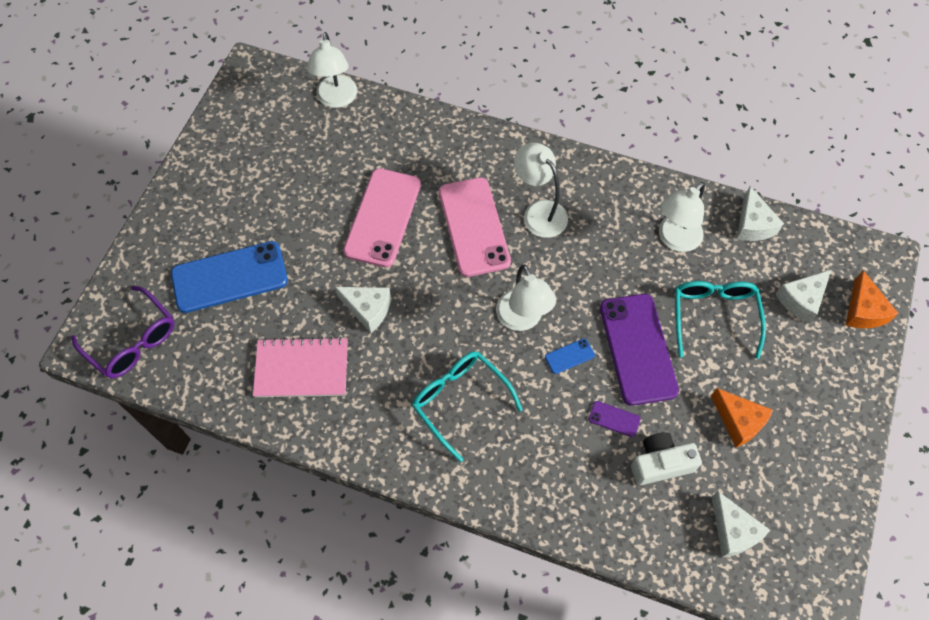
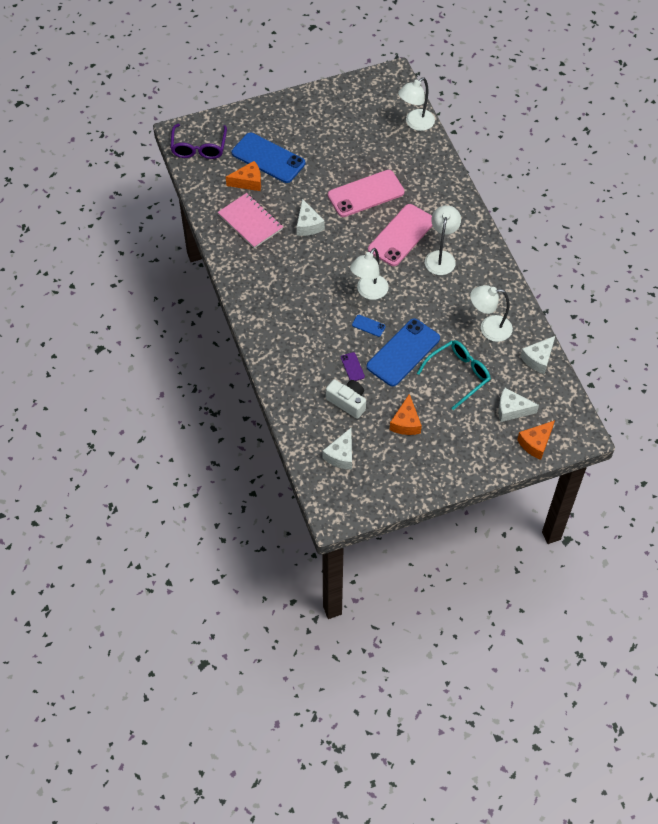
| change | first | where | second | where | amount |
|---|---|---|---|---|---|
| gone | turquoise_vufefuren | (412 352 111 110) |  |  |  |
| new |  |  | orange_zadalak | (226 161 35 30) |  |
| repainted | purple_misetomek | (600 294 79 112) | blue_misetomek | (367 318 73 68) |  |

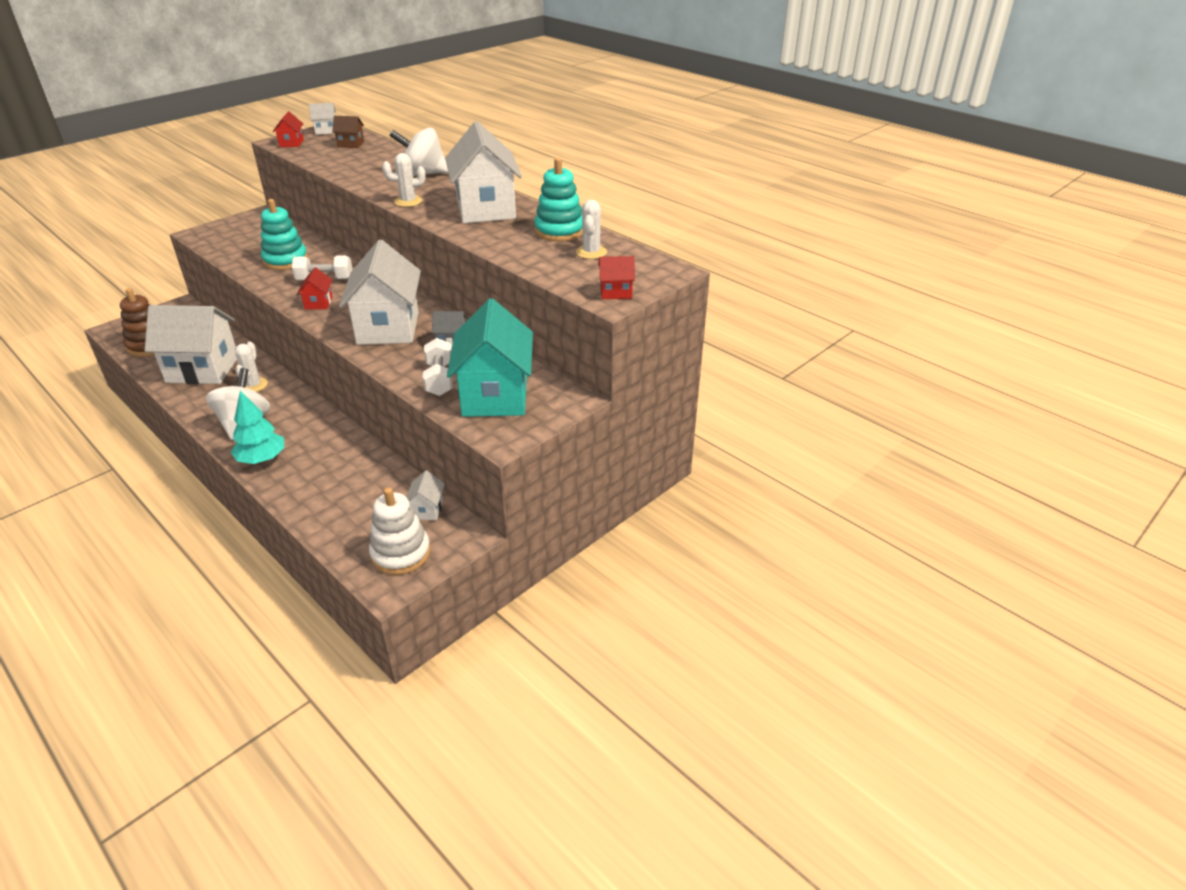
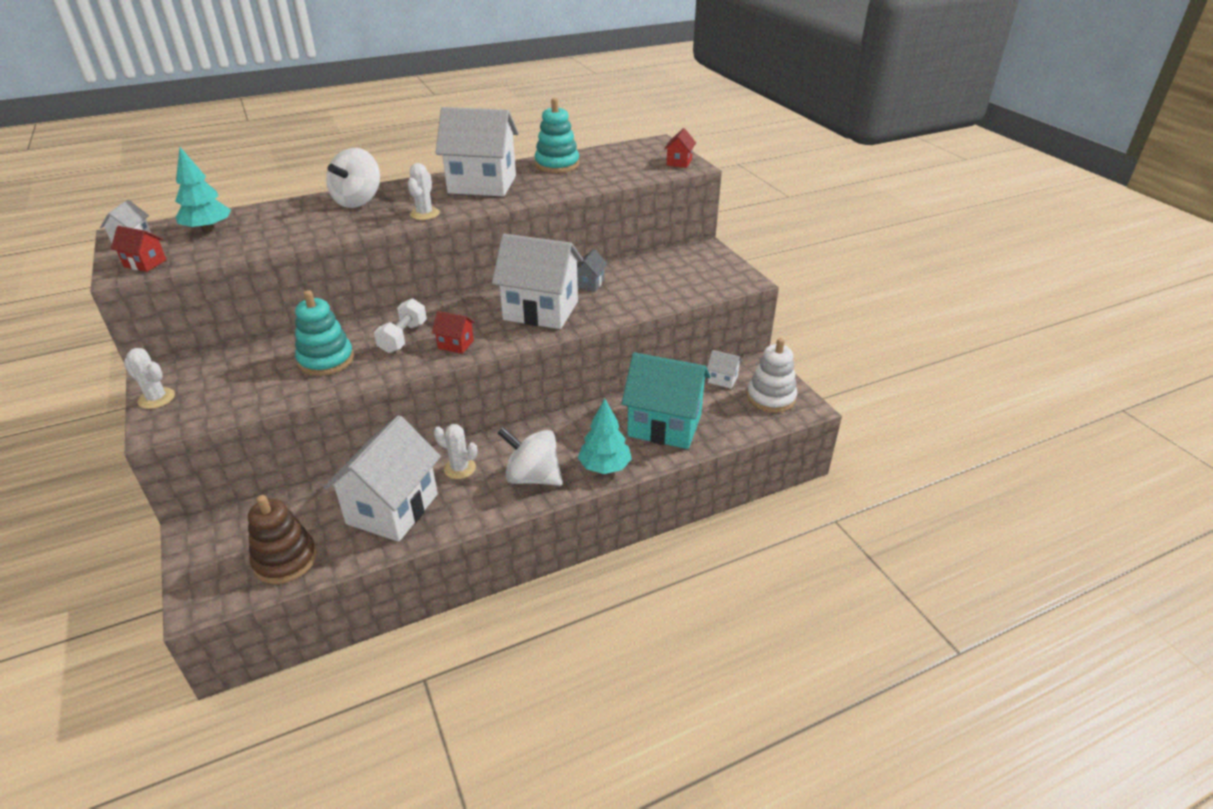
| change | first | where | second | where | amount |
|---|---|---|---|---|---|
| gone | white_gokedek | (423 338 30 58) |  |  |  |
| shifted | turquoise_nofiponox | (447 298 86 119) |  | (621 352 90 97) |  |
| shifted | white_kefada | (576 200 31 59) |  | (124 348 51 61) |  |
| swapped | brown_nofiponox | (332 116 32 32) | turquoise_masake | (175 147 56 85) |  |

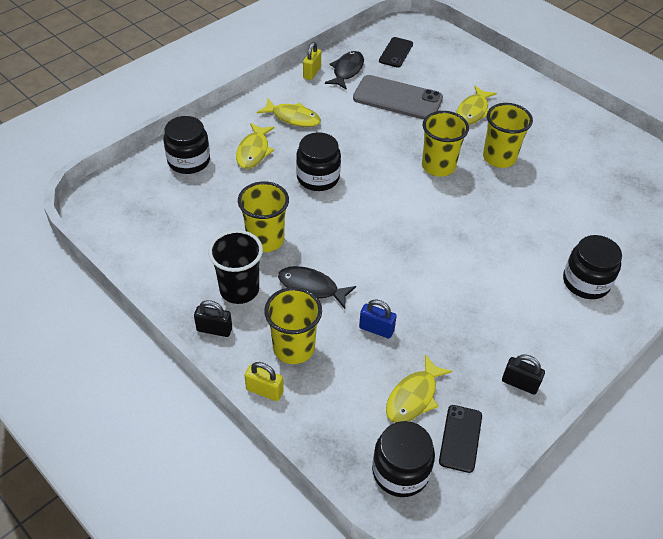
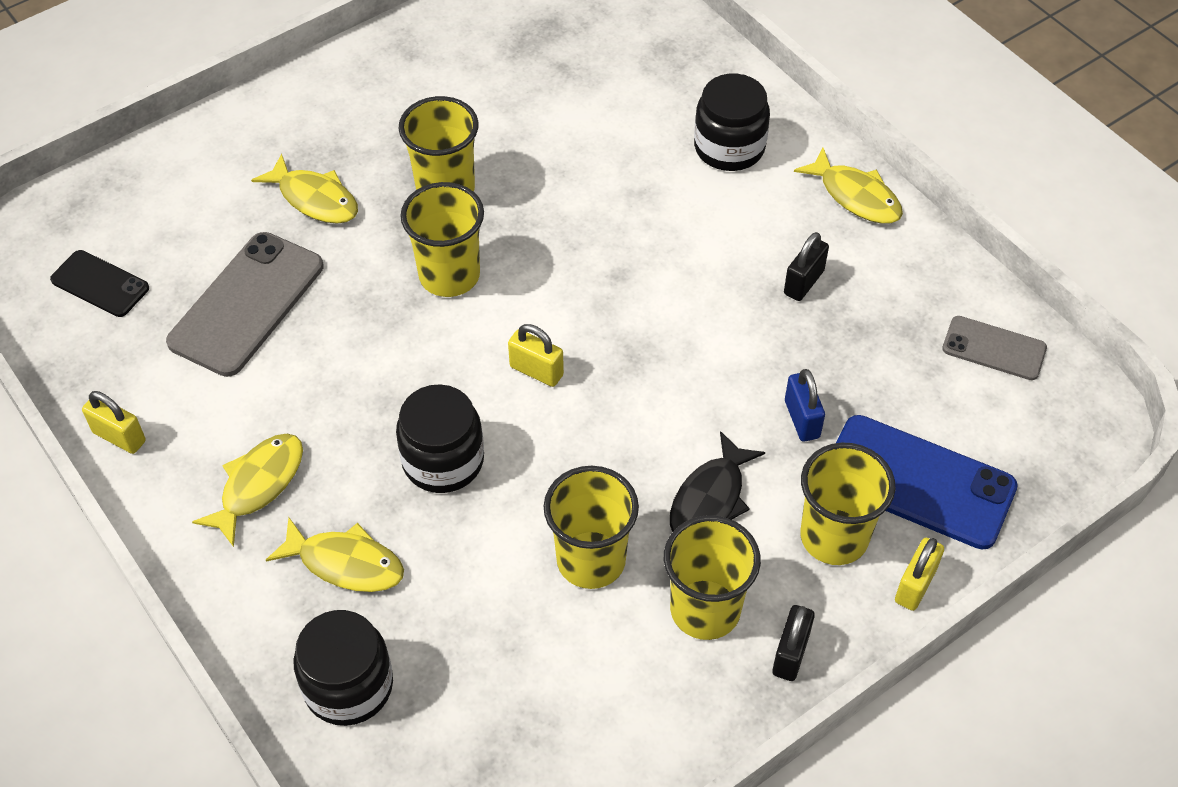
| change | first | where | second | where | amount |
|---|---|---|---|---|---|
| gone | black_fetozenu | (325 51 39 39) |  |  |  |
| gone | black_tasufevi | (372 421 63 76) |  |  |  |
| new |  |  | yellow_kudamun | (508 324 56 63) |  |
| new |  |  | blue_misetomek | (836 415 182 135) |  |
| shifted | yellow_fetozenu | (386 354 66 69) |  | (794 148 109 76) |  |
| shifted | black_kudamun | (502 355 43 40) |  | (784 232 45 69) |  |
| repainted | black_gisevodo | (208 230 55 74) | yellow_gisevodo | (664 515 97 125) |  |
| repainted | black_misetomek | (439 405 43 68) | grey_misetomek | (942 316 105 64) |  |
| rotated | blue_kudamun | (359 300 38 38) |  | (785 369 40 73) | 45 degrees counterclockwise |

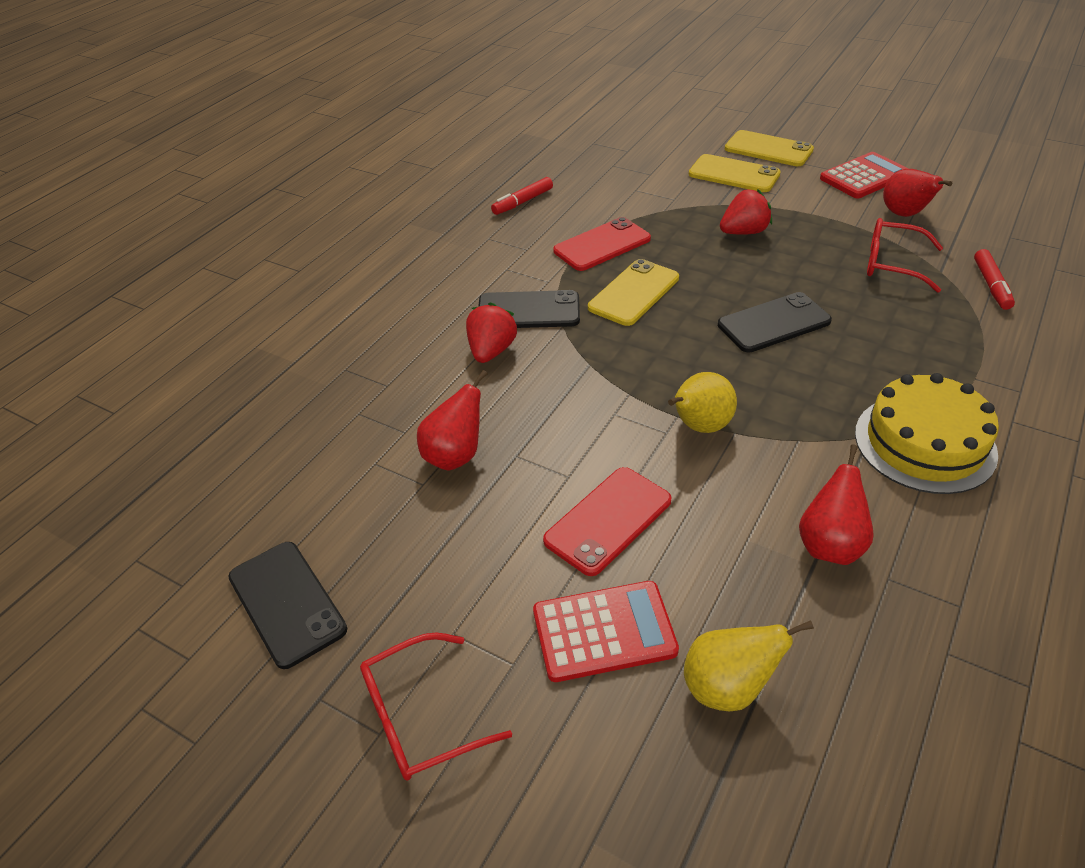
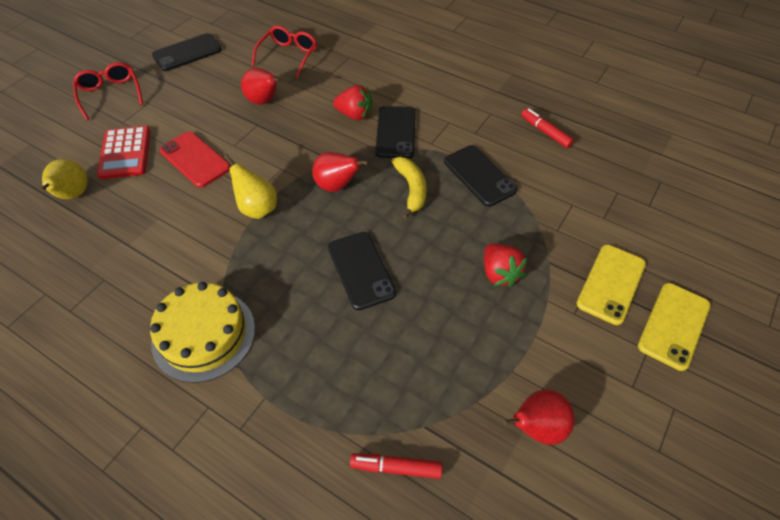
| change | first | where | second | where | amount |
|---|---|---|---|---|---|
| gone | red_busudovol | (820 152 88 46) |  |  |  |
| shifted | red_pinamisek | (799 445 75 120) |  | (312 152 57 40) |  |
| shifted | red_vufefuren | (867 218 76 75) |  | (252 25 65 53) |  |
| swapped | yellow_misetomek | (588 259 91 67) | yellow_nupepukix | (391 157 36 62) |  |
| repainted | red_misetomek | (553 217 98 54) | black_misetomek | (444 145 74 62) |  |

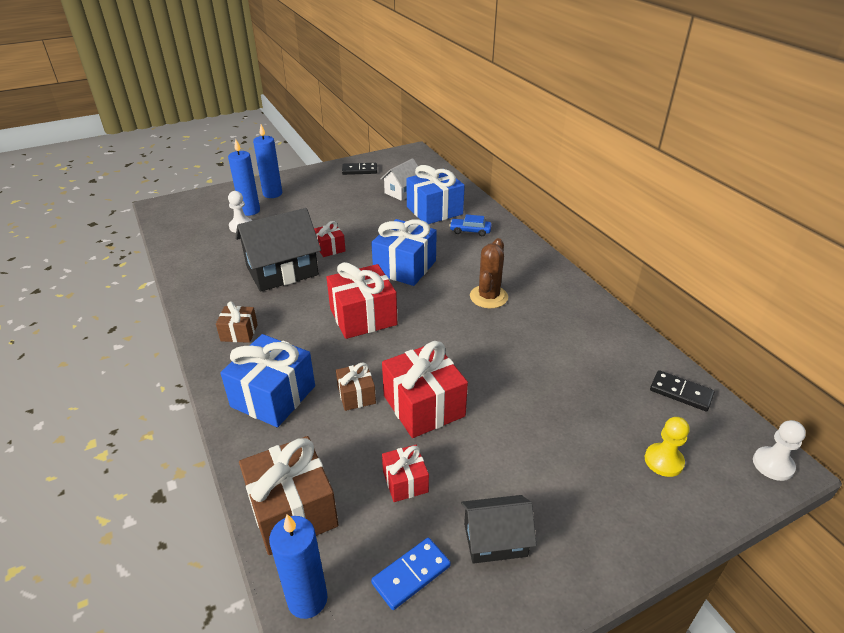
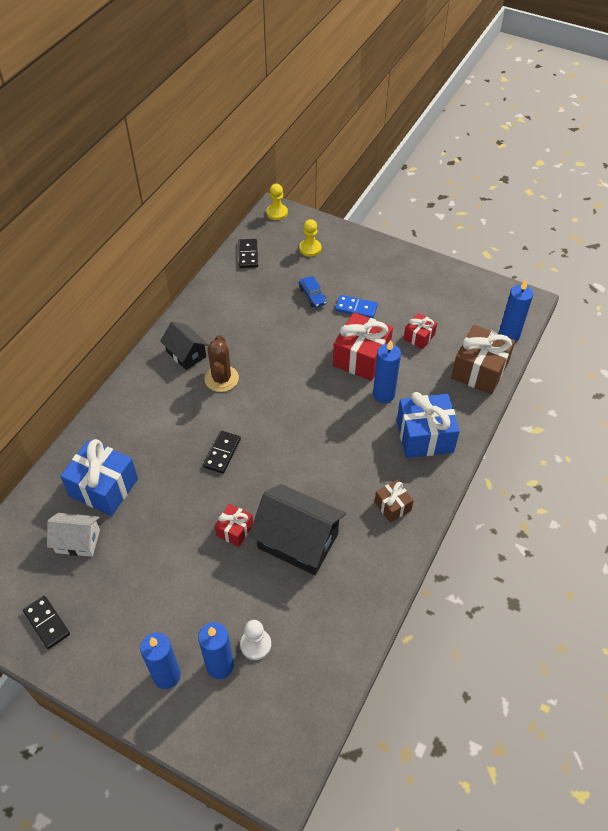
| change | first | where | second | where | amount |
|---|---|---|---|---|---|
| gone | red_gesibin | (326 262 71 77) |  |  |  |
| shifted | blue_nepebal | (371 538 80 72) |  | (335 295 43 23) |  |
| shifted | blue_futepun | (449 214 43 22) |  | (299 276 28 32) |  |
| shifted | black_nofiponox | (461 495 76 69) |  | (160 322 49 48) |  |
| swapped | brown_gesibin | (336 362 40 49) | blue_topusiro | (373 340 28 63) |  |
| swapped | blue_gesibin | (371 219 66 67) | black_nepebal | (203 431 38 43) |  |
| repainted | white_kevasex | (753 420 53 61) | yellow_kevasex | (266 184 22 36) |  |
| rotated | brown_kefada | (470 238 38 70) |  | (204 335 35 57) | 75 degrees counterclockwise |

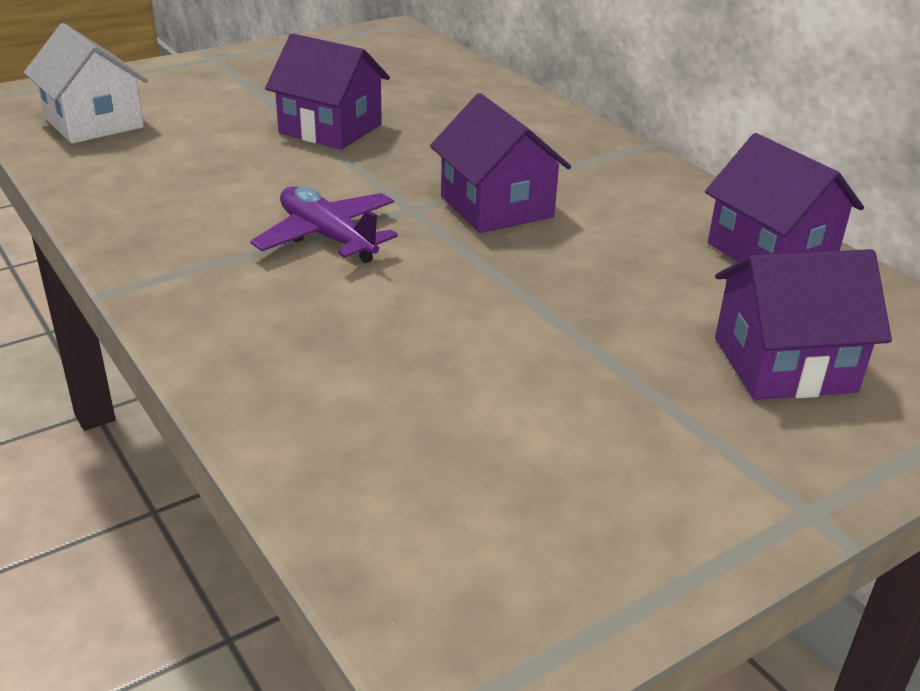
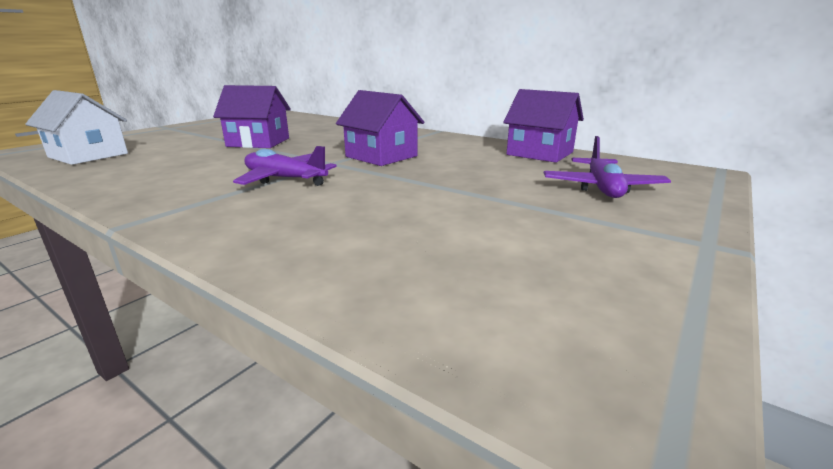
| change | first | where | second | where | amount |
|---|---|---|---|---|---|
| swapped | purple_nofiponox | (715 249 177 151) | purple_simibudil | (544 136 127 62) |  |

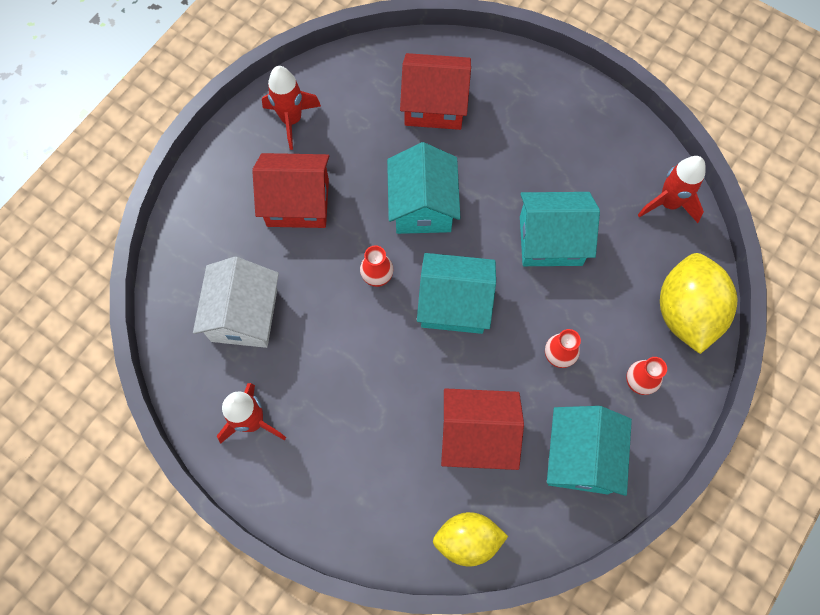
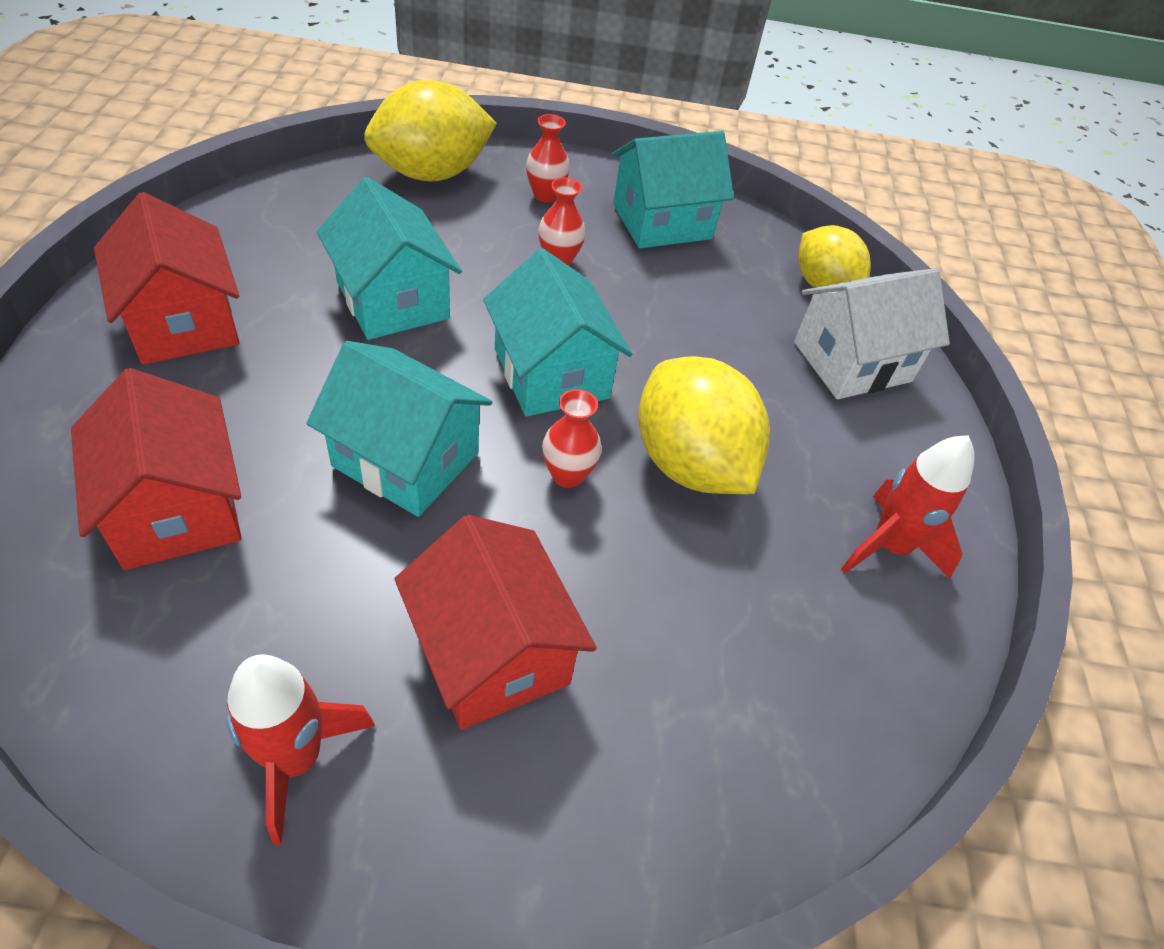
| change | first | where | second | where | amount |
|---|---|---|---|---|---|
| gone | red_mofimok | (638 156 68 67) |  |  |  |
| new |  |  | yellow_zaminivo | (638 356 132 138) |  |
| shifted | white_nofiponox | (193 257 86 91) |  | (794 268 156 131) |  |
| shifted | red_nofiponox | (441 388 83 82) |  | (94 192 146 173) |  |
| rotated | turquoise_nofiponox | (387 142 73 92) |  | (306 341 186 176) | 60 degrees clockwise |

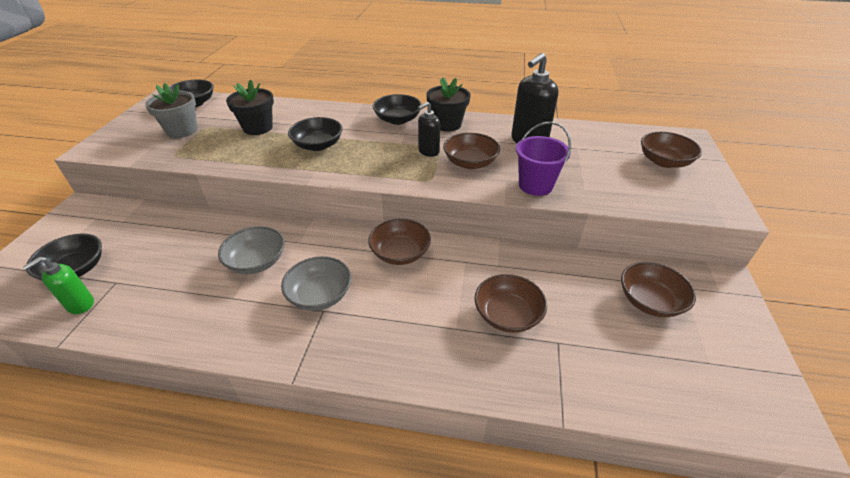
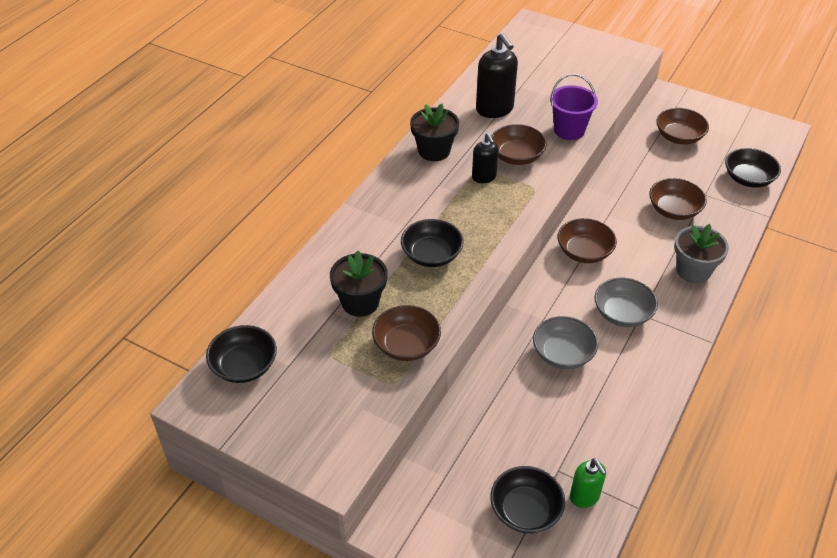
| change | first | where | second | where | amount |
|---|---|---|---|---|---|
| shifted | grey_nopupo | (145 83 53 55) |  | (674 224 55 59) |  |
| shifted | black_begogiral | (373 94 49 31) |  | (725 148 56 40) |  |
| shifted | brown_begogiral | (641 132 61 36) |  | (372 305 69 56) |  |

